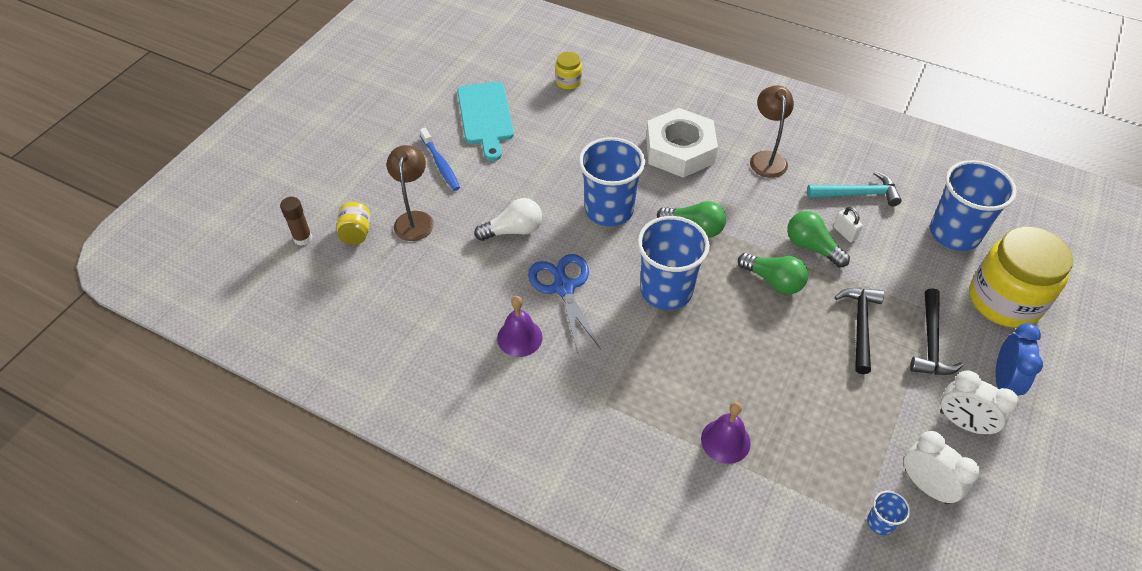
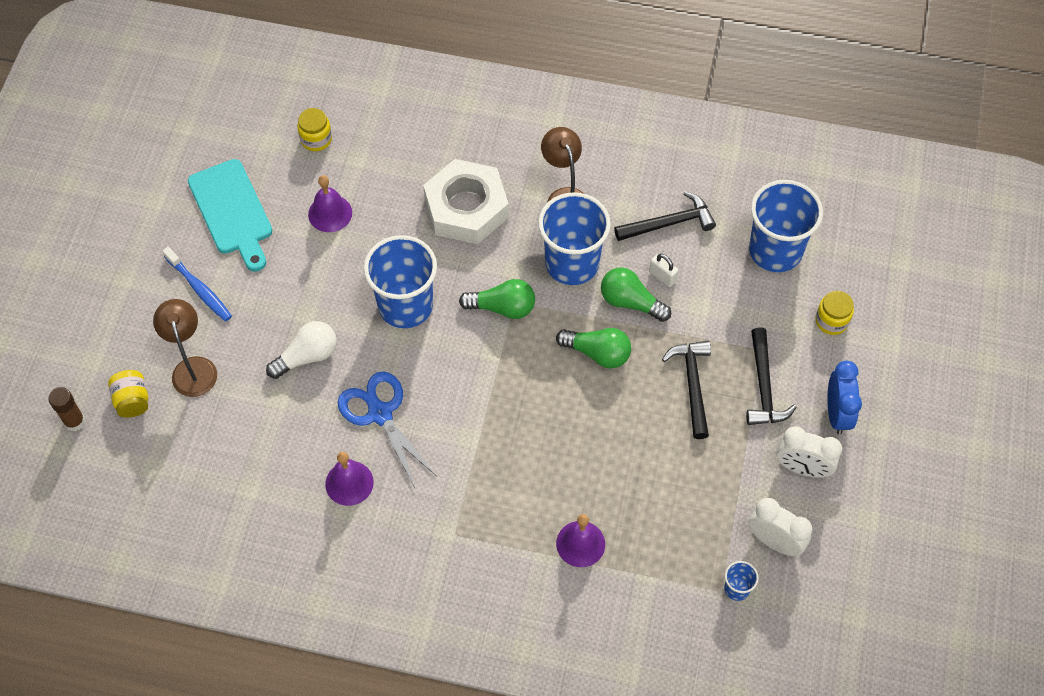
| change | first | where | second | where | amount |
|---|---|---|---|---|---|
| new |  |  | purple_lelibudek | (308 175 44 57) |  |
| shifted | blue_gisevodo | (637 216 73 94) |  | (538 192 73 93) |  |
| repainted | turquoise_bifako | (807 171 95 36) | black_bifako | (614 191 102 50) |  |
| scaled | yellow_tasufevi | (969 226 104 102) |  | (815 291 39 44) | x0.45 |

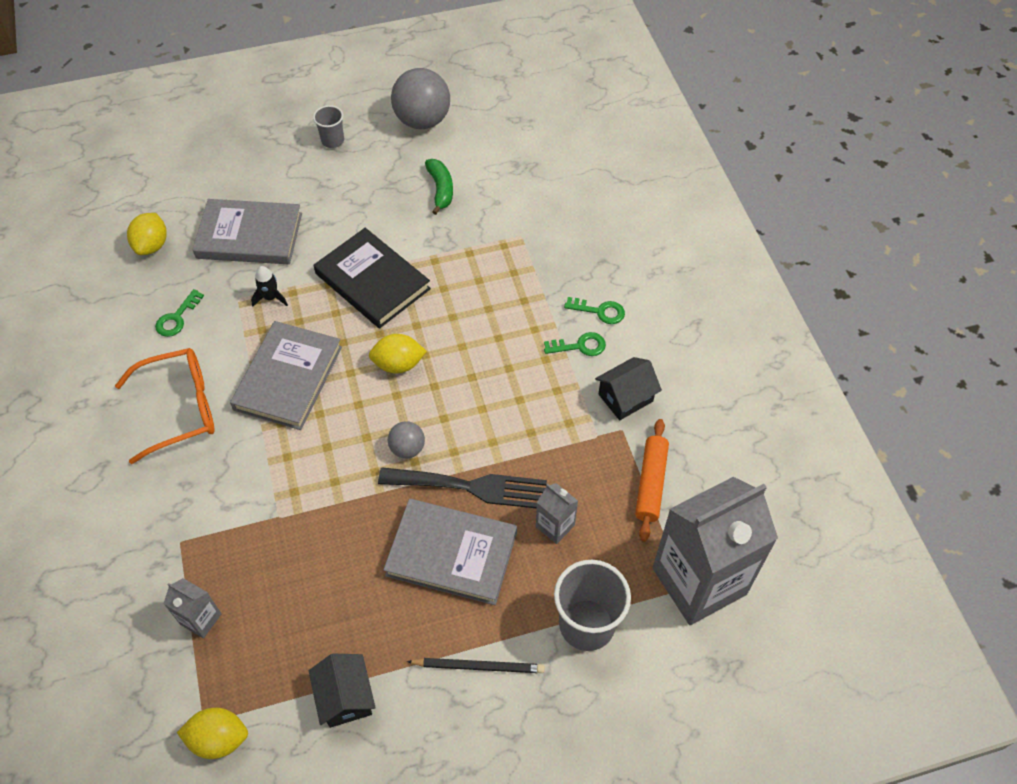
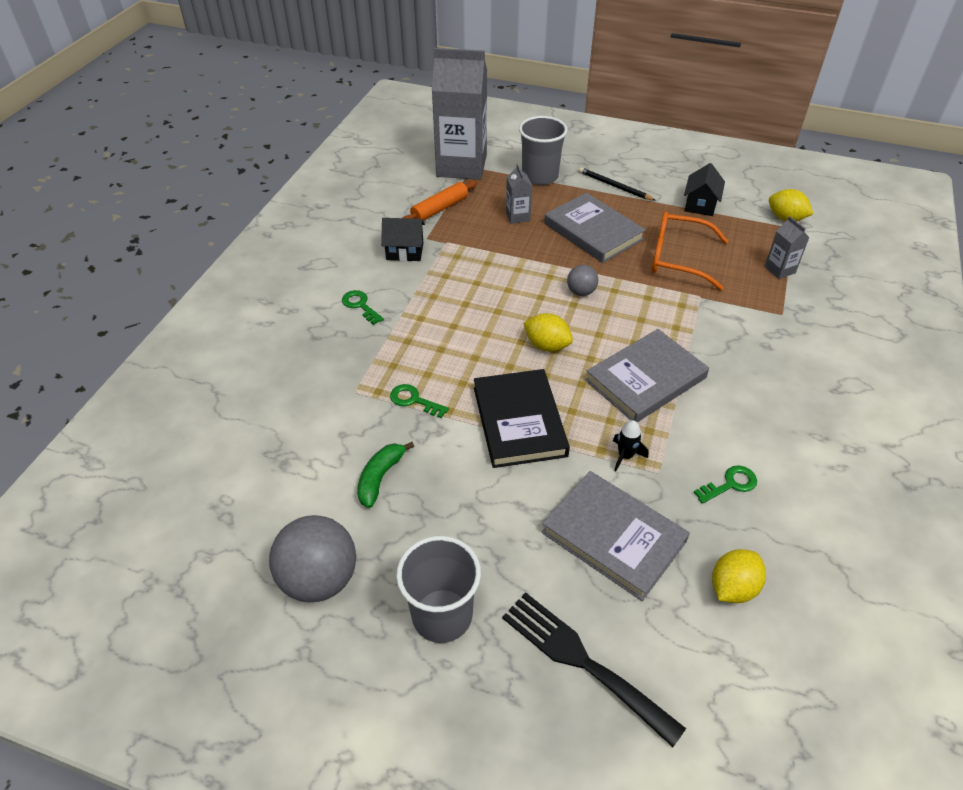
| change | first | where | second | where | amount |
|---|---|---|---|---|---|
| shifted | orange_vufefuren | (115 348 100 116) |  | (652 212 77 78) |  |
| shifted | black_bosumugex | (378 467 169 42) |  | (502 592 184 155) |  |
| shifted | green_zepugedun | (544 332 62 24) |  | (390 384 59 34) |  |
| scaled | grey_gisevodo | (313 105 31 43) |  | (396 536 85 107) | x1.83 |

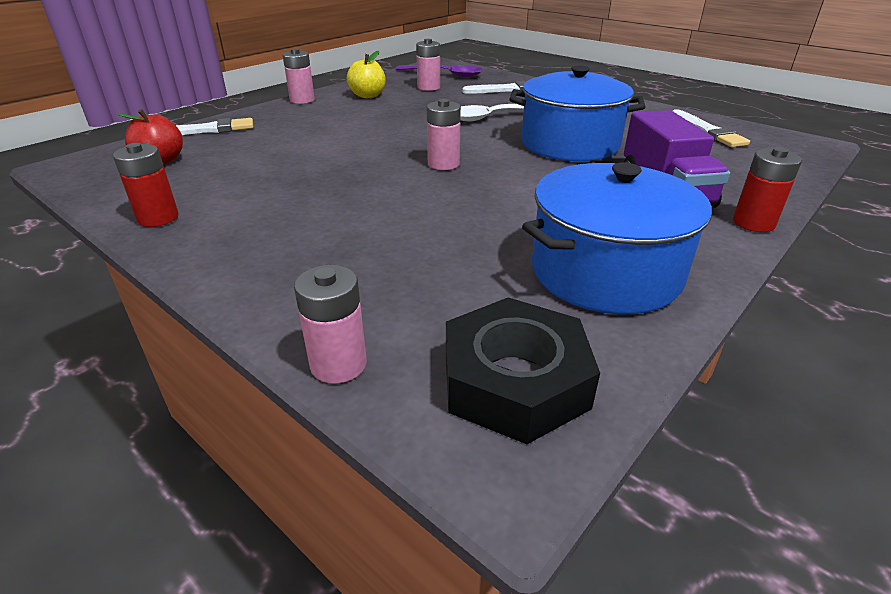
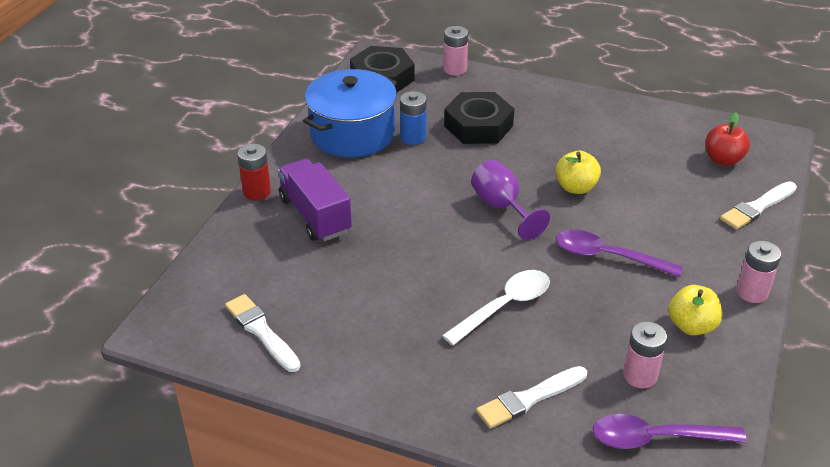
| change | first | where | second | where | amount |
|---|---|---|---|---|---|
| gone | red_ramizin | (113 143 66 84) |  |  |  |
| gone | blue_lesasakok | (510 65 136 96) |  |  |  |
| new |  |  | blue_ramizin | (400 91 27 54) |  |
| new |  |  | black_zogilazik | (444 92 70 52) |  |
| new |  |  | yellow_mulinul | (556 151 45 43) |  |
| new |  |  | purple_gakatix | (556 230 127 47) |  |
| swapped | pink_ramizin | (427 99 34 71) | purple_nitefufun | (471 160 79 80) |  |

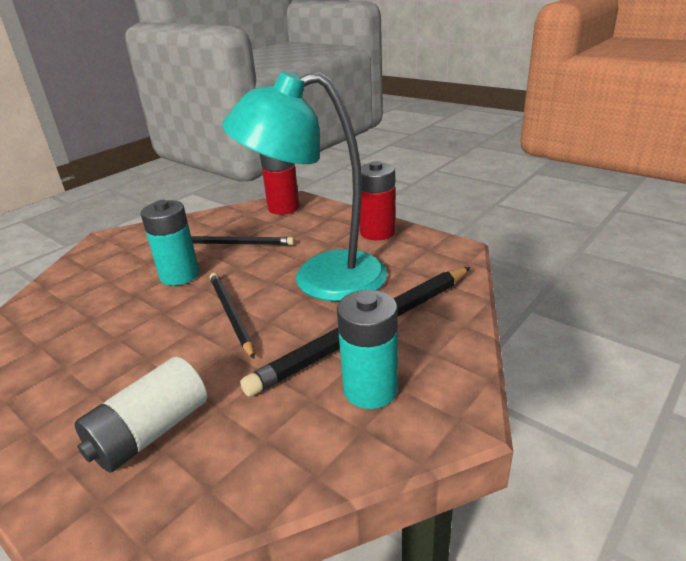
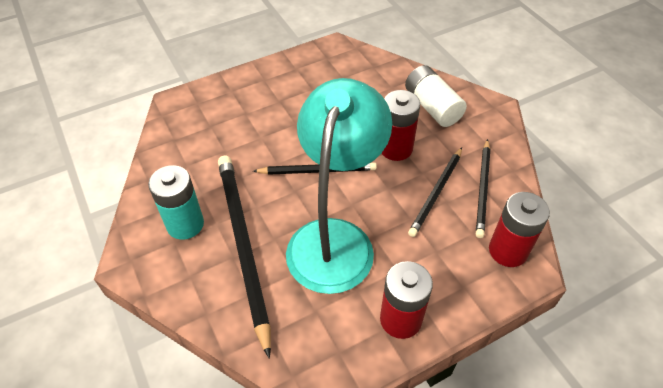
| change | first | where | second | where | amount |
|---|---|---|---|---|---|
| new |  |  | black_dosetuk | (476 139 14 99) |  |
| shifted | white_ramizin | (74 357 133 116) |  | (405 65 62 62) |  |
| repainted | turquoise_ramizin | (141 200 58 86) | red_ramizin | (382 90 38 71) |  |

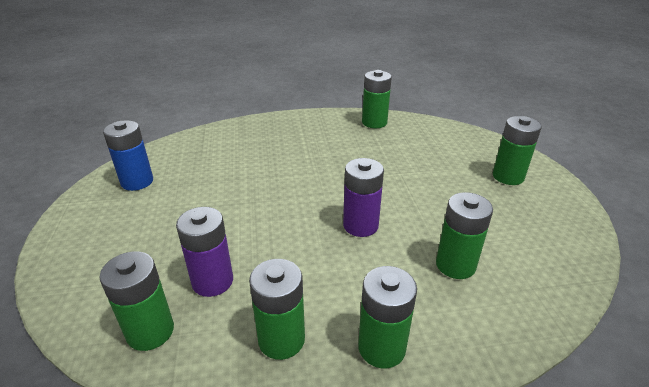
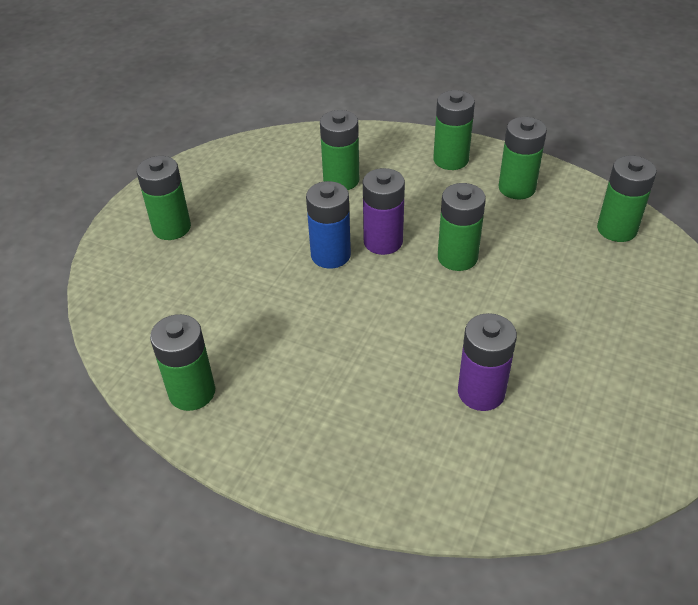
| change | first | where | second | where | amount |
|---|---|---|---|---|---|
| new |  |  | green_ramizin | (438 183 48 88) |  |
| shifted | blue_ramizin | (103 120 50 71) |  | (306 181 45 88) |  |
| shifted | purple_ramizin | (176 207 57 90) |  | (458 313 59 98) |  |

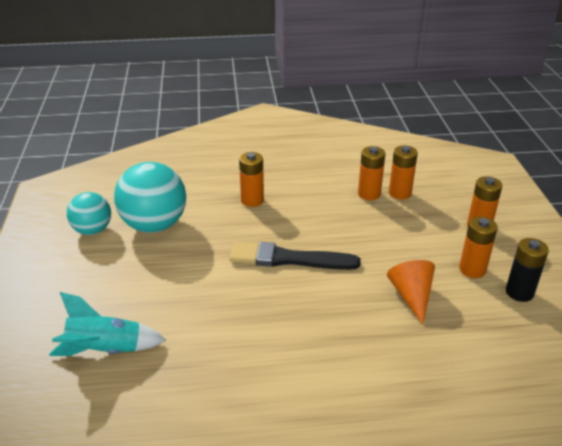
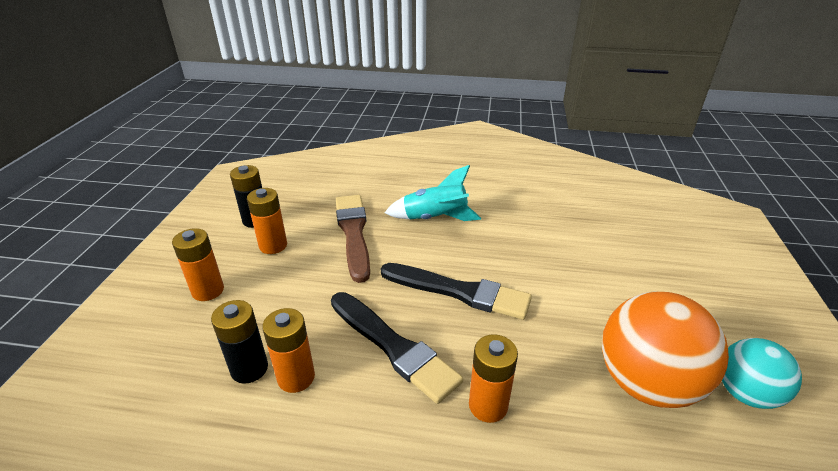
| change | first | where | second | where | amount |
|---|---|---|---|---|---|
| new |  |  | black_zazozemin | (331 292 132 112) |  |
| shifted | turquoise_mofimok | (49 292 117 64) |  | (385 165 96 56) |  |
| swapped | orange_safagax | (387 260 48 65) | brown_zazozemin | (336 195 34 88) |  |
| repainted | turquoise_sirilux | (114 162 72 71) | orange_sirilux | (602 292 127 116) |  |
| repainted | orange_ramizin | (389 145 29 55) | black_ramizin | (211 300 57 84) |  |

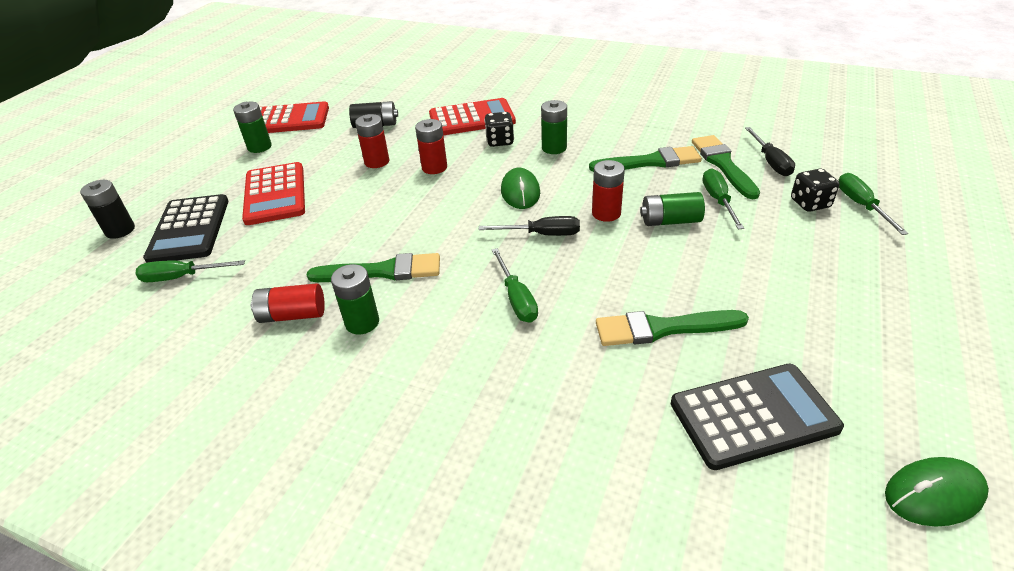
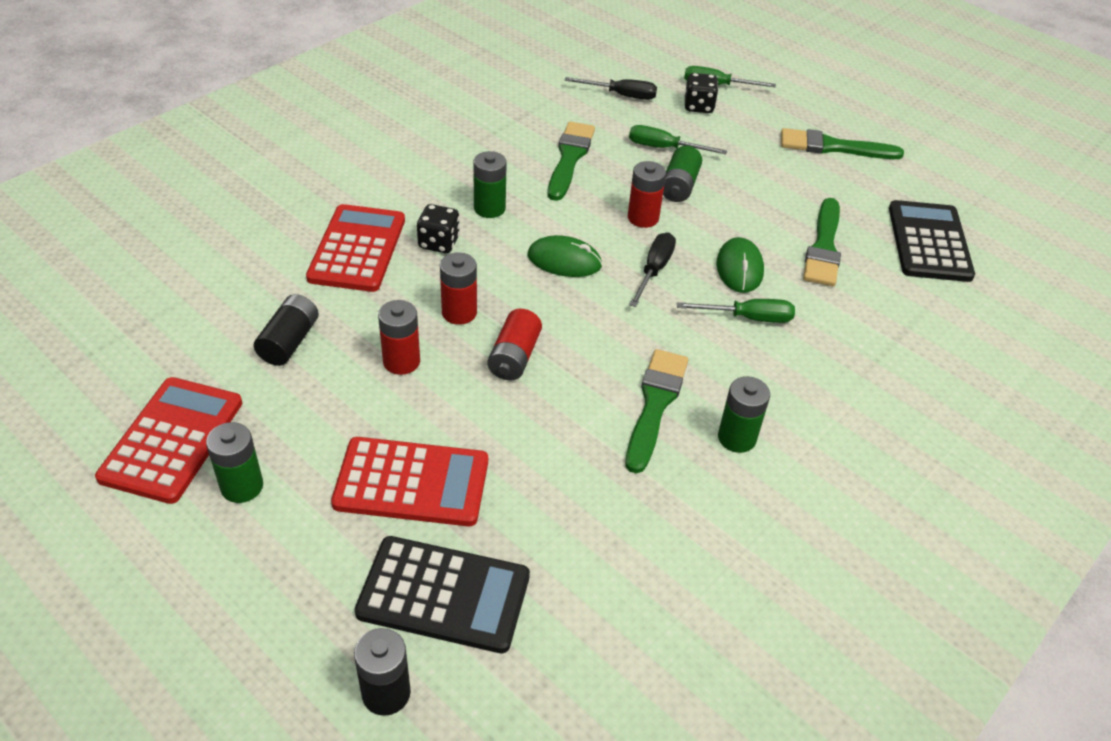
| change | first | where | second | where | amount |
|---|---|---|---|---|---|
| gone | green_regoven | (136 260 109 22) |  |  |  |
| shifted | red_ramizin | (251 283 74 40) |  | (487 309 55 72) |  |
| shifted | green_zazozemin | (692 135 68 64) |  | (781 128 123 31) |  |
| shifted | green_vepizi | (885 457 104 70) |  | (716 237 48 56) |  |

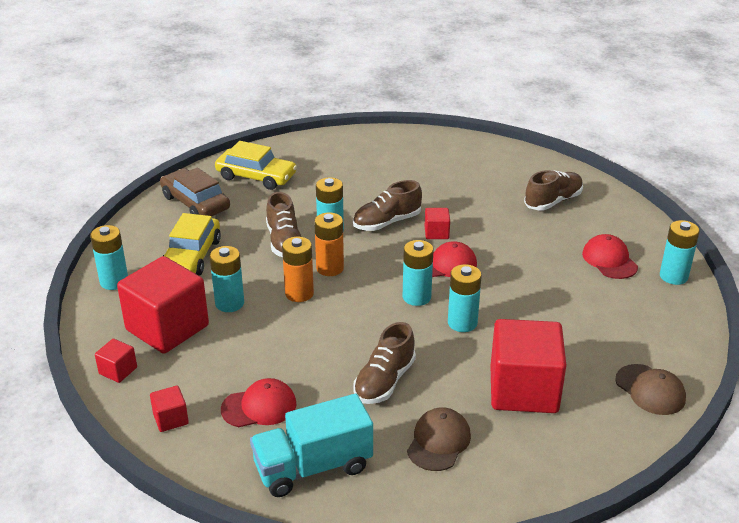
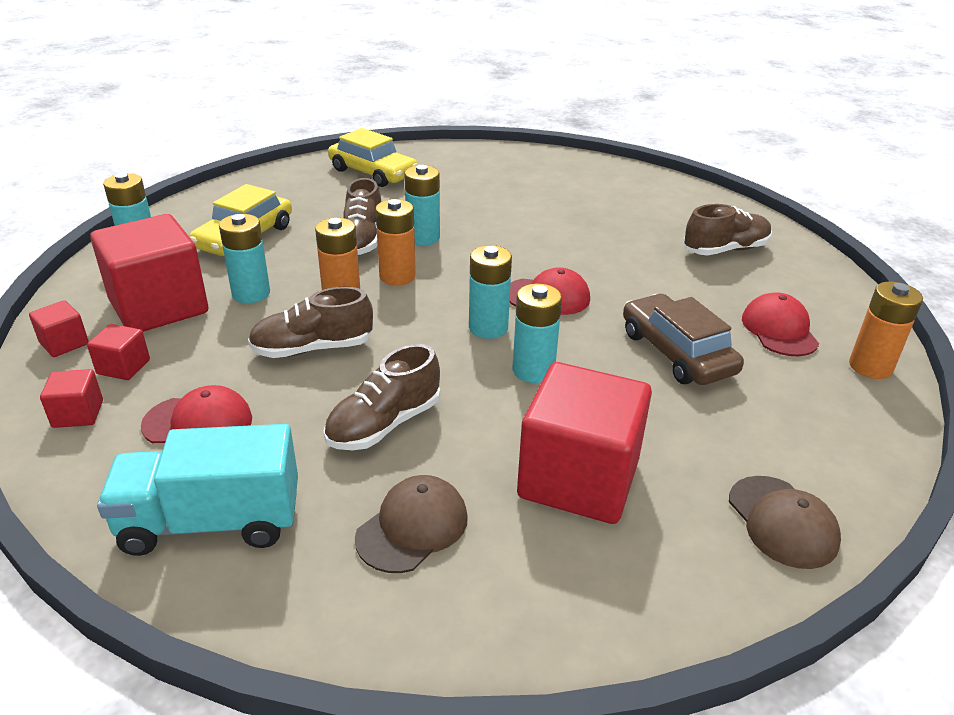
| change | first | where | second | where | amount |
|---|---|---|---|---|---|
| shifted | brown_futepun | (160 168 70 48) |  | (623 294 121 91) |  |
| shifted | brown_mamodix | (353 180 69 51) |  | (248 287 125 71) |  |
| shifted | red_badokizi | (425 208 25 31) |  | (87 324 63 56) |  |
| repainted | turquoise_ramizin | (660 220 40 65) | orange_ramizin | (849 282 74 97) |  |

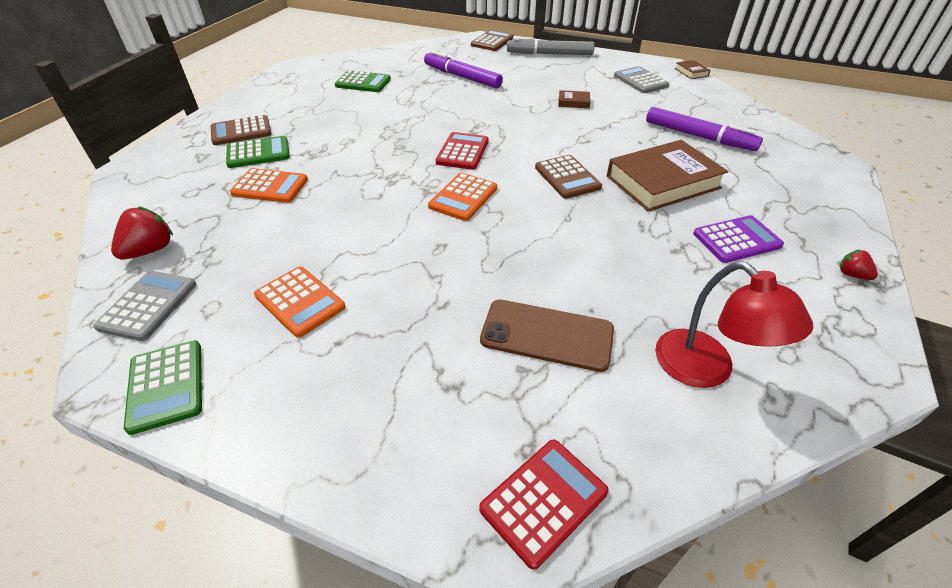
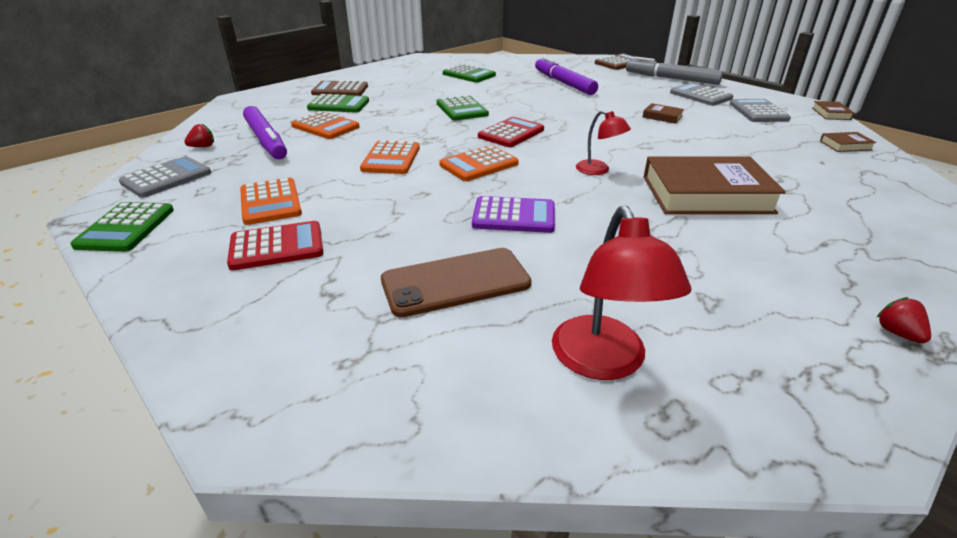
| change | first | where | second | where | amount |
|---|---|---|---|---|---|
| new |  |  | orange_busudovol | (360 140 60 34) |  |
| new |  |  | green_busudovol | (437 95 52 26) |  |
| new |  |  | grey_busudovol | (670 83 63 23) |  |
| new |  |  | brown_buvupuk | (820 132 56 20) |  |
| shifted | red_busudovol | (479 439 130 131) |  | (227 221 96 49) |  |
| shifted | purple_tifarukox | (646 107 117 44) |  | (243 106 44 53) |  |
| shifted | purple_busudovol | (693 215 91 48) |  | (472 196 83 37) |  |
| swapped | brown_busudovol | (535 155 67 44) | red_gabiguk | (576 110 55 65) |  |
| rotated | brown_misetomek | (480 299 134 73) |  | (381 248 151 69) | 60 degrees counterclockwise |
| scaled | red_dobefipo | (111 206 62 54) |  | (184 123 30 24) | x0.57 |

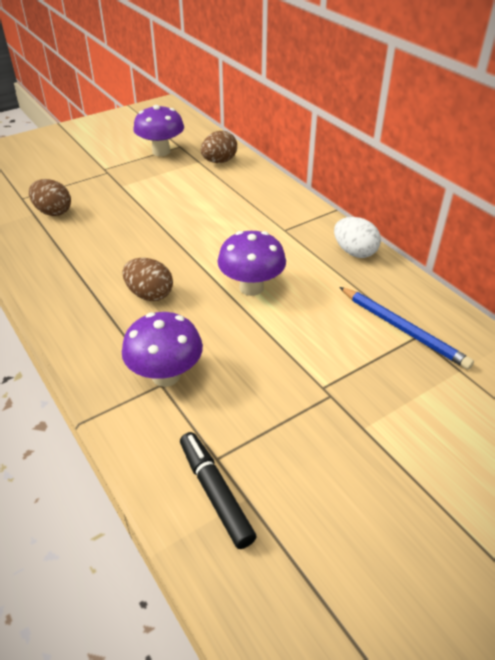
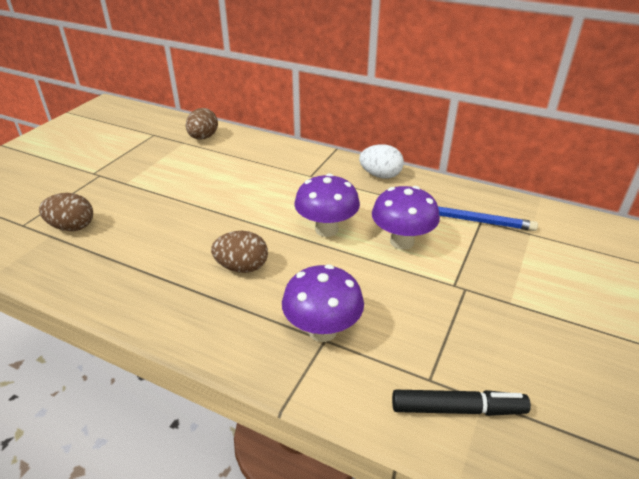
| change | first | where | second | where | amount |
|---|---|---|---|---|---|
| shifted | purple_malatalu | (133 105 51 51) |  | (372 186 68 64) |  |
| rotated | black_tifarukox | (180 432 76 117) |  | (392 390 139 26) | 150 degrees clockwise |

